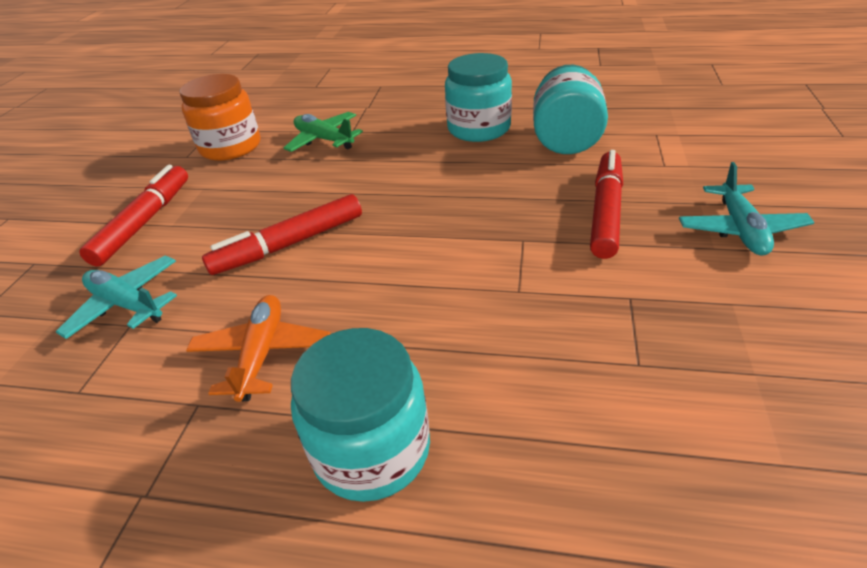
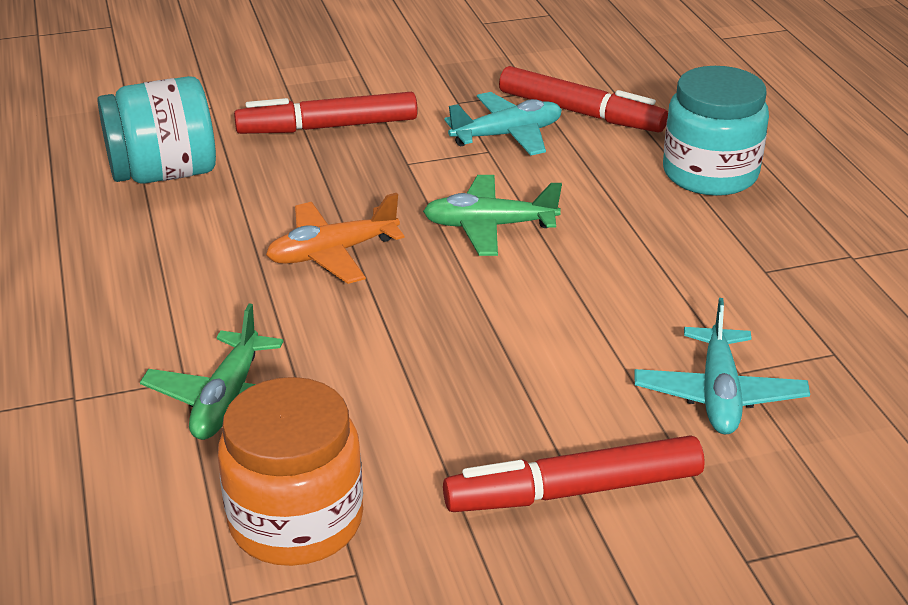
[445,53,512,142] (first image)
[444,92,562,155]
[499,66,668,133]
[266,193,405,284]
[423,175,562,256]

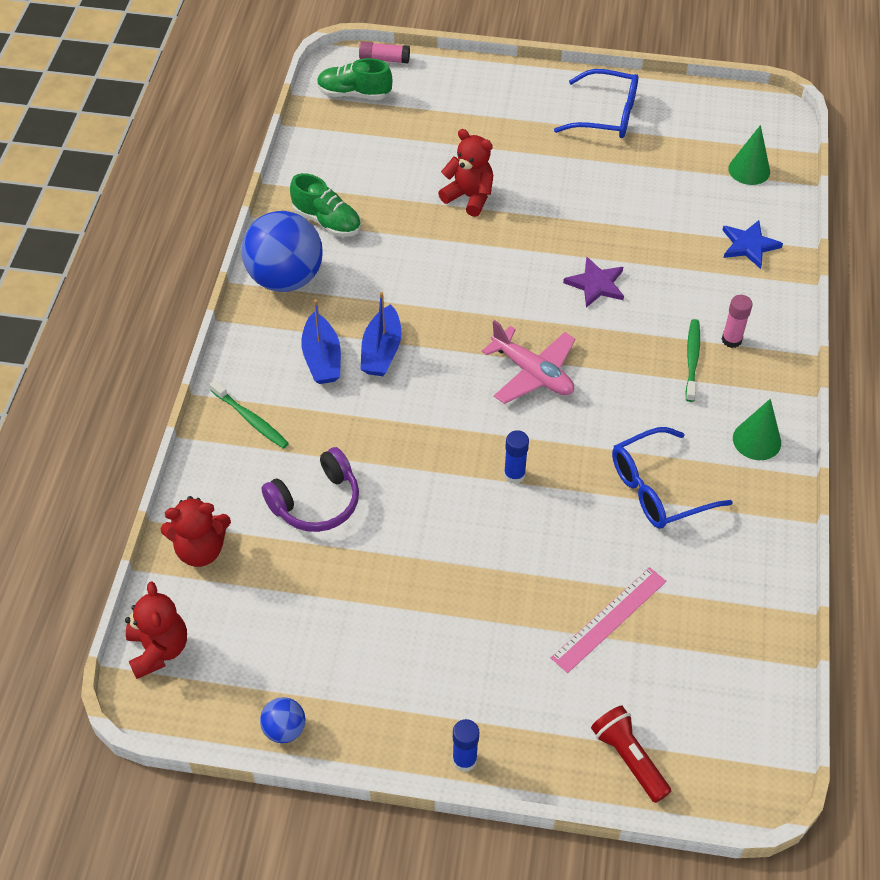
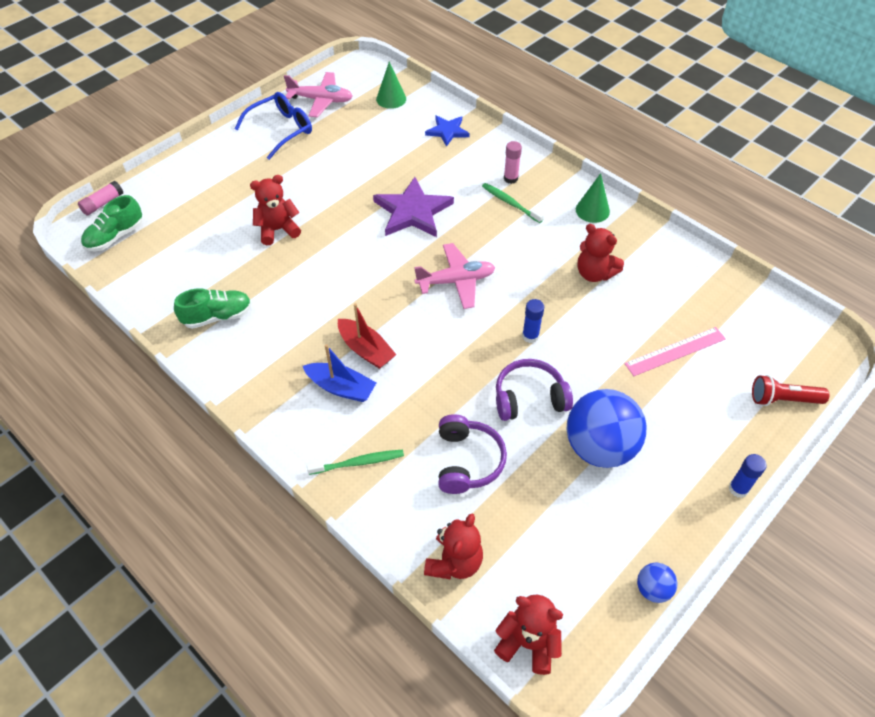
[566,389,647,468]
[373,177,454,237]
[338,303,397,369]
[577,224,624,282]
[624,327,726,376]
[284,72,353,117]
[496,359,573,421]

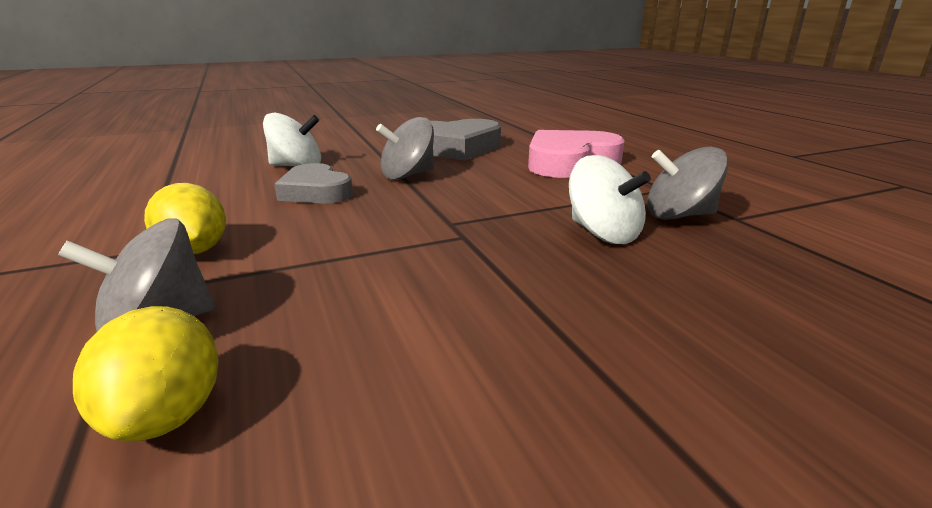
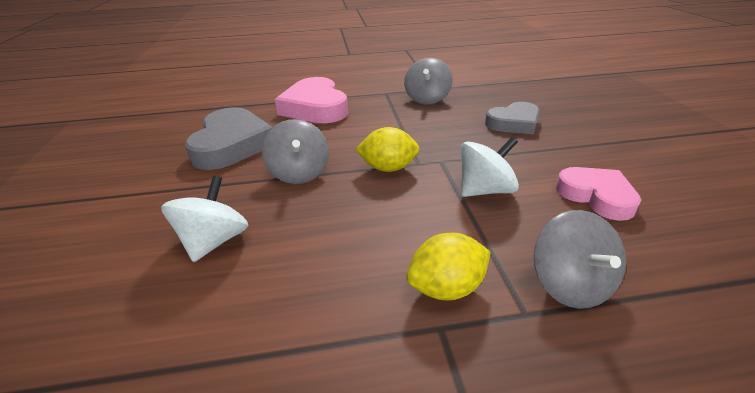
[460,137,519,197]
[485,102,540,134]
[355,127,420,172]
[556,167,641,221]

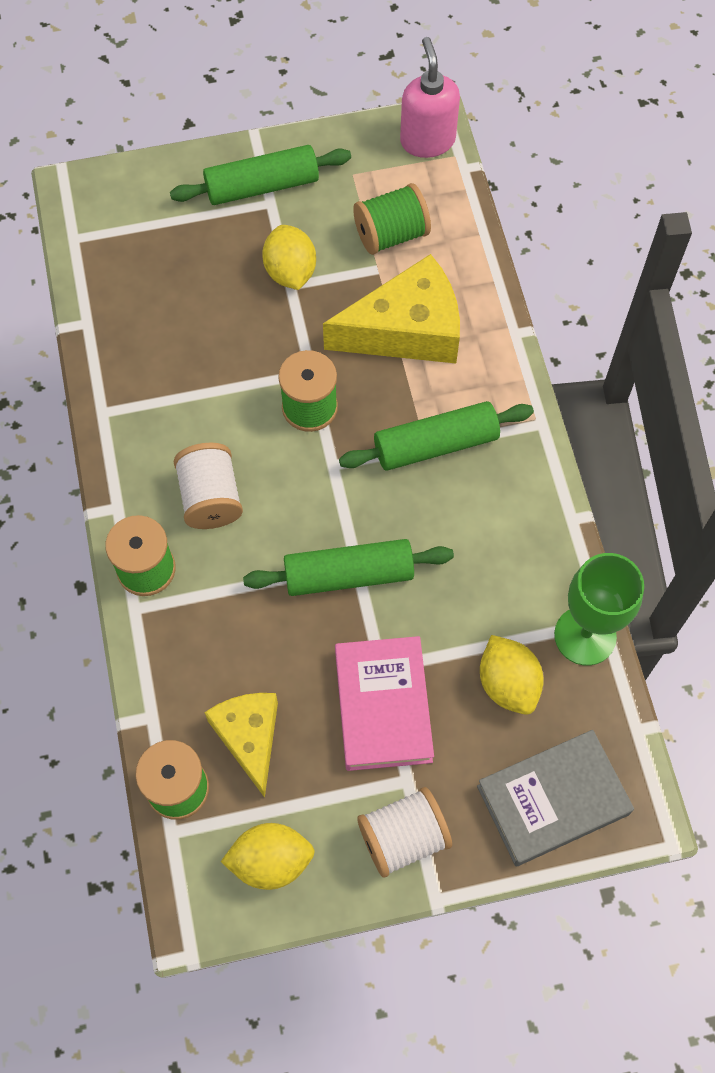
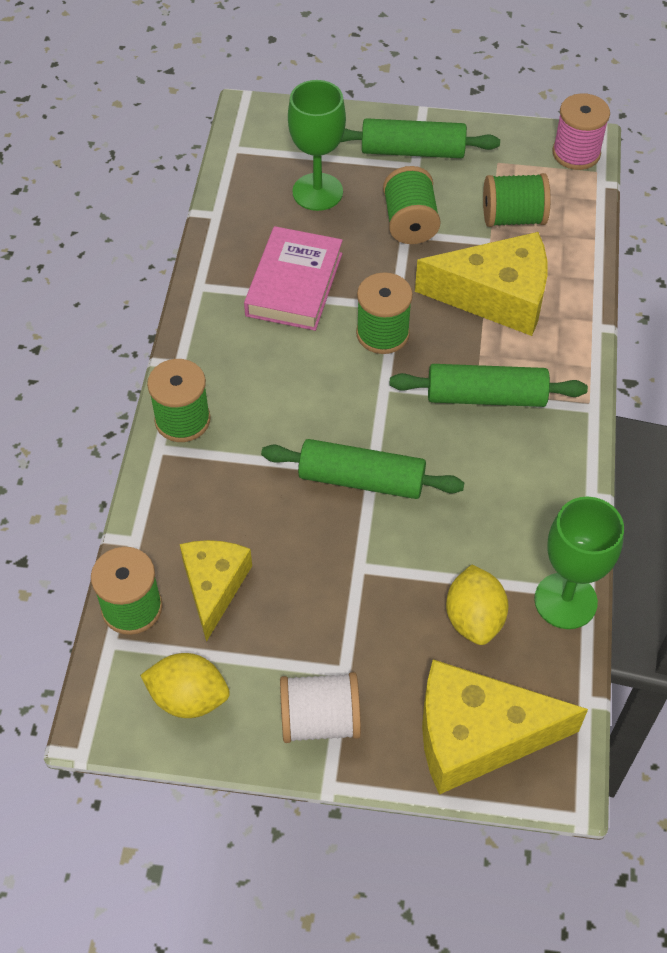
[552,93,610,170]
[383,166,441,244]
[174,443,243,529] (first image)
[244,226,343,331]
[422,659,588,795]
[288,80,346,211]

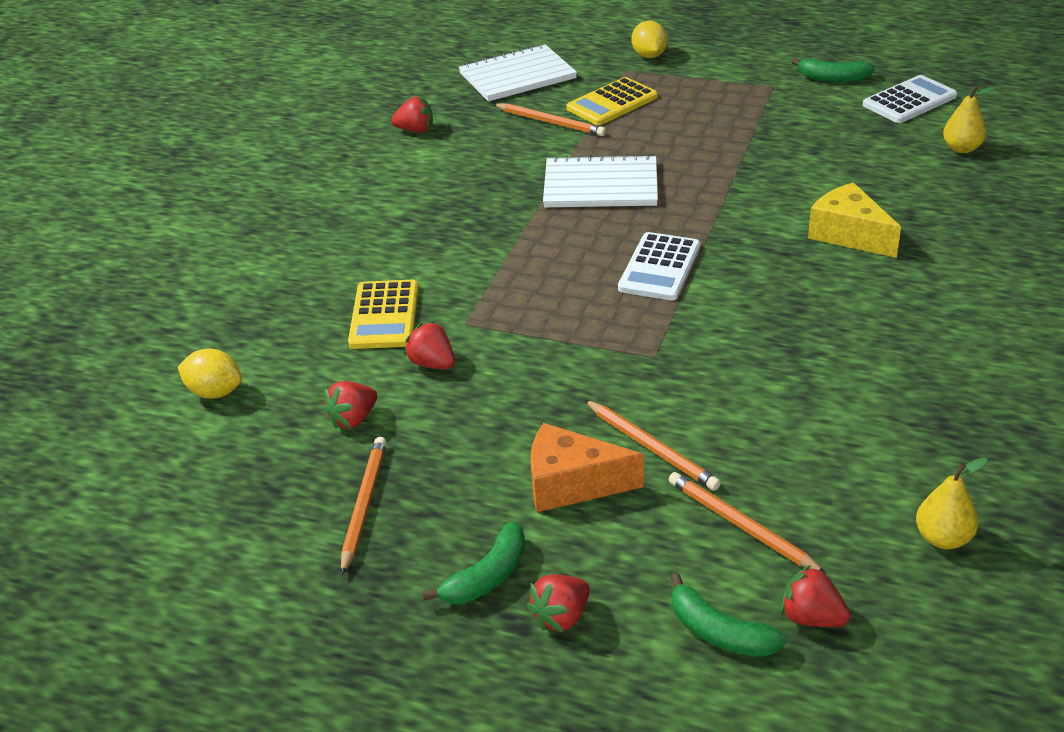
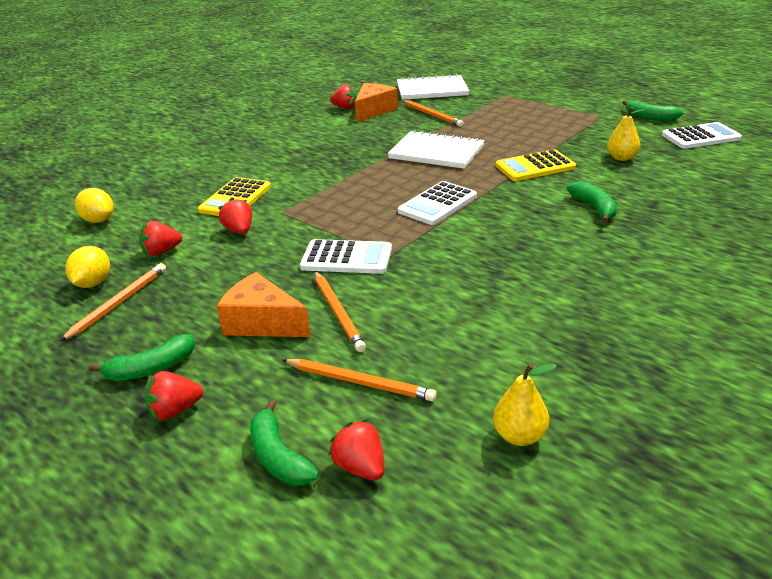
[65,246,110,288]
[496,149,576,181]
[607,107,645,161]
[567,181,617,223]
[282,359,436,401]
[355,83,398,123]
[300,239,392,274]

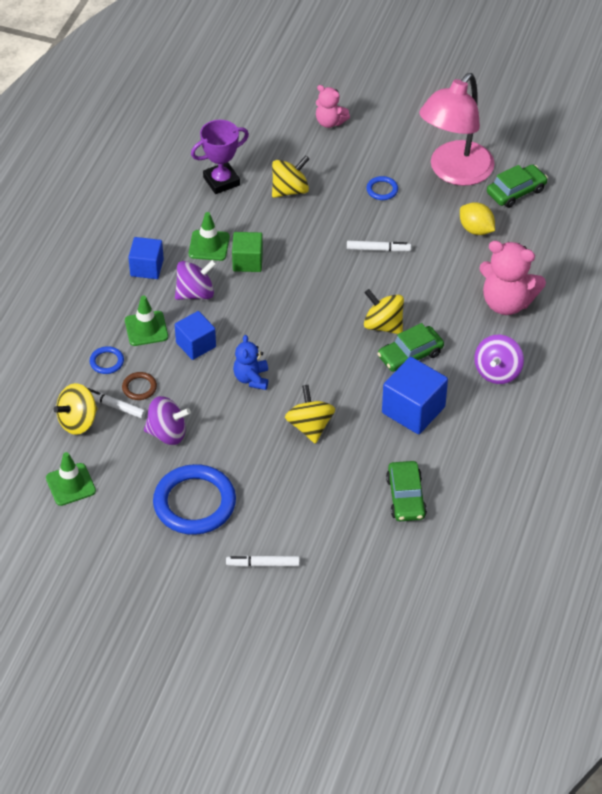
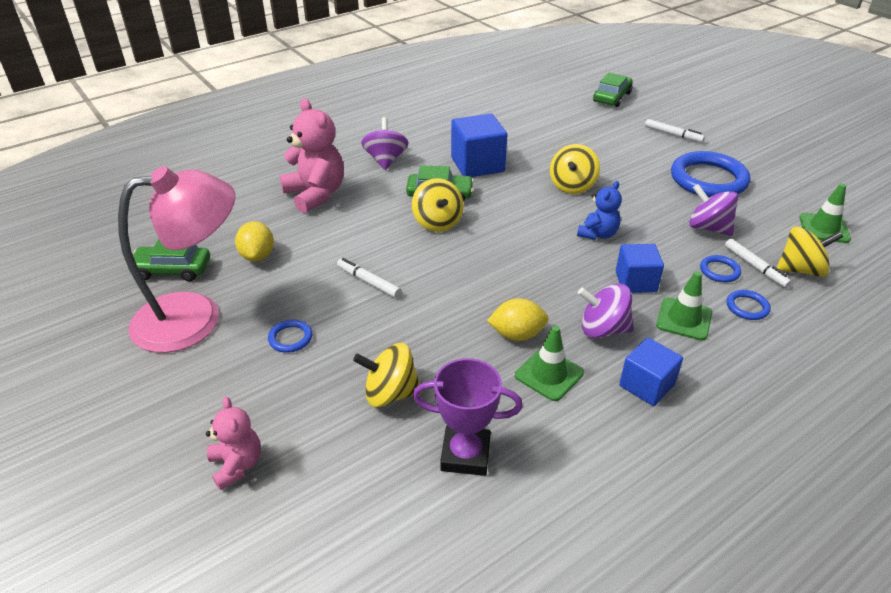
[487,298,549,341]
[361,117,409,170]
[700,255,741,283]
[593,73,633,107]

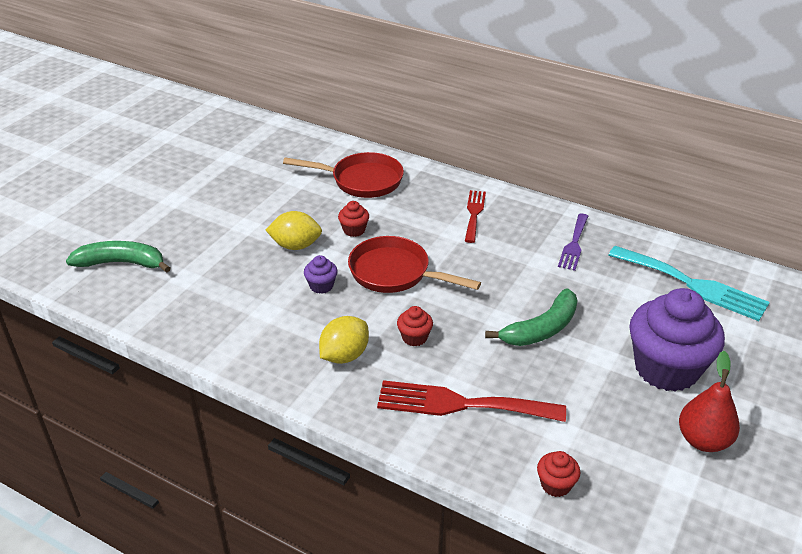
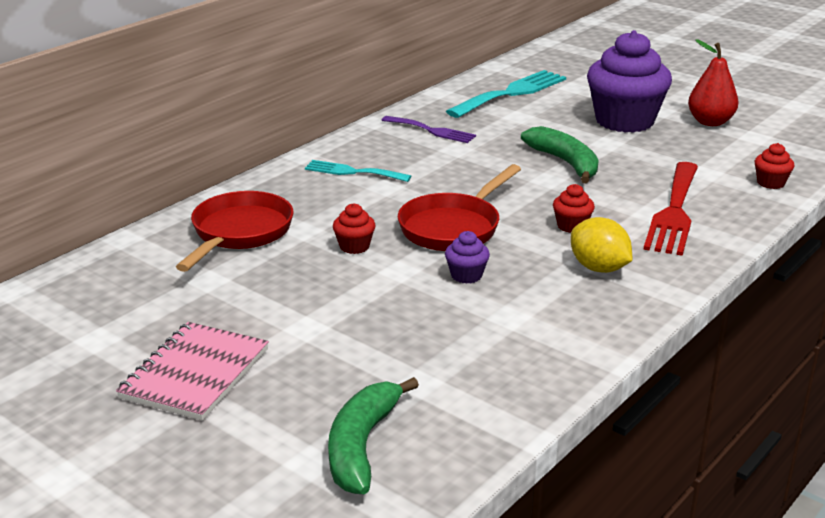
[305,160,411,182]
[266,211,322,250] (first image)
[116,322,269,421]

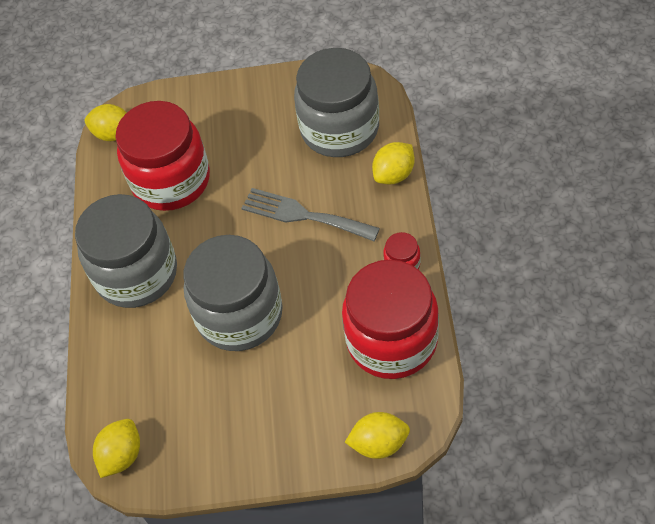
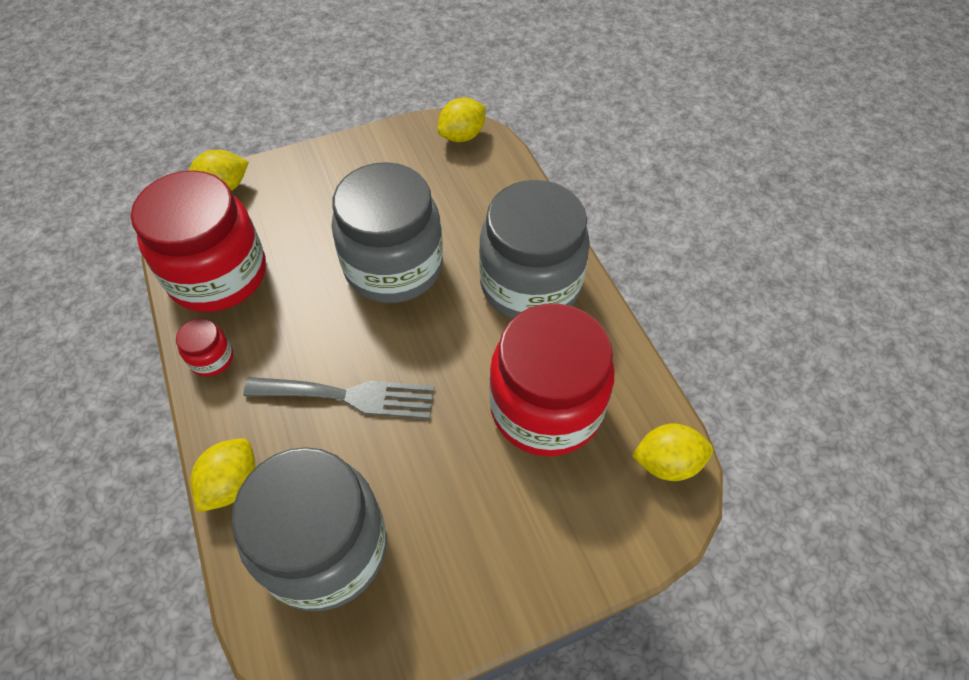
[438,97,486,142]

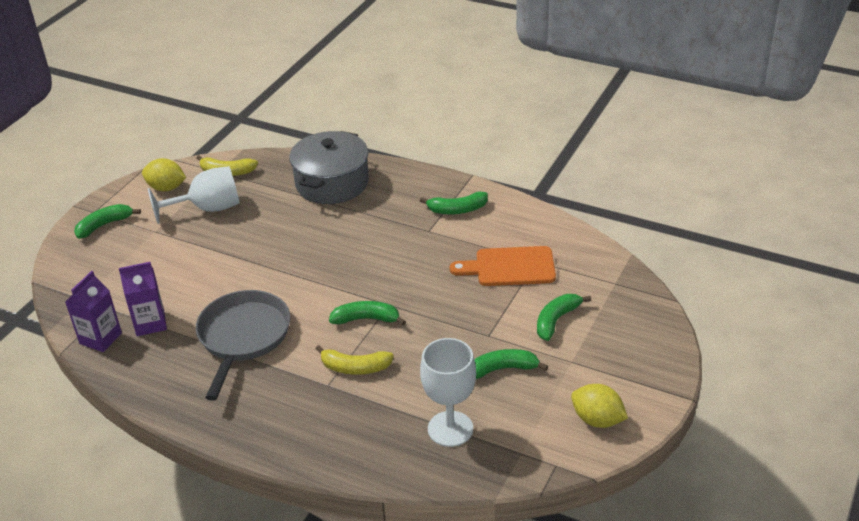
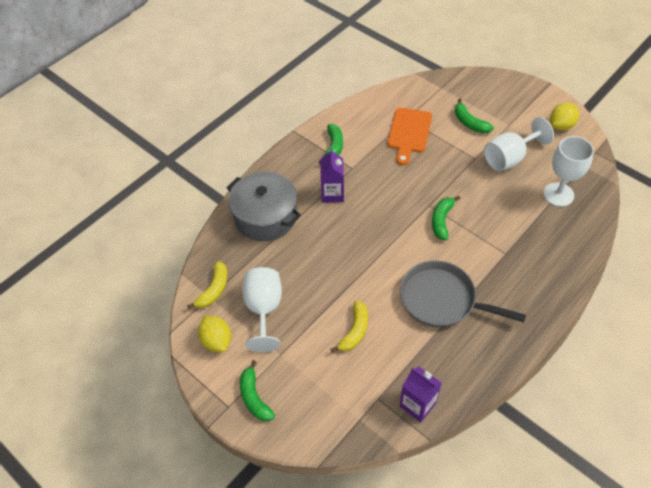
[198,316,231,352]
[320,148,344,203]
[331,301,368,353]
[484,117,554,171]

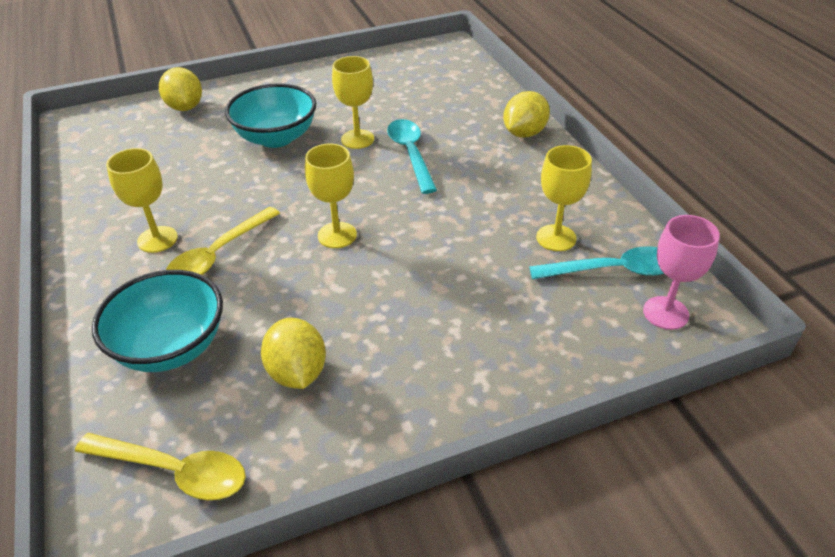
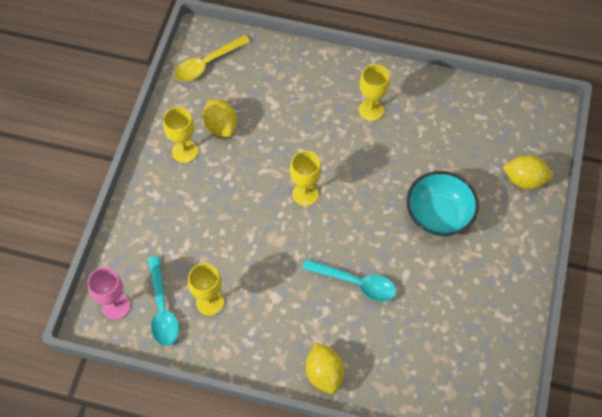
[163,107,198,163]
[166,207,280,275] (first image)
[148,256,179,346]
[92,270,223,372] (first image)
[203,99,237,137]

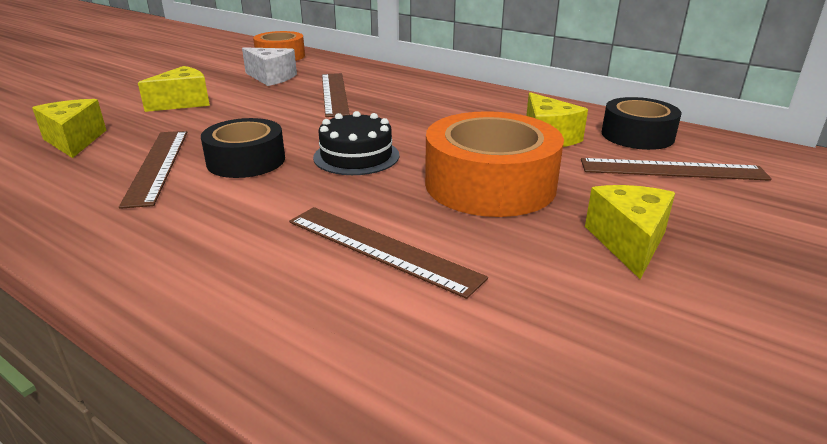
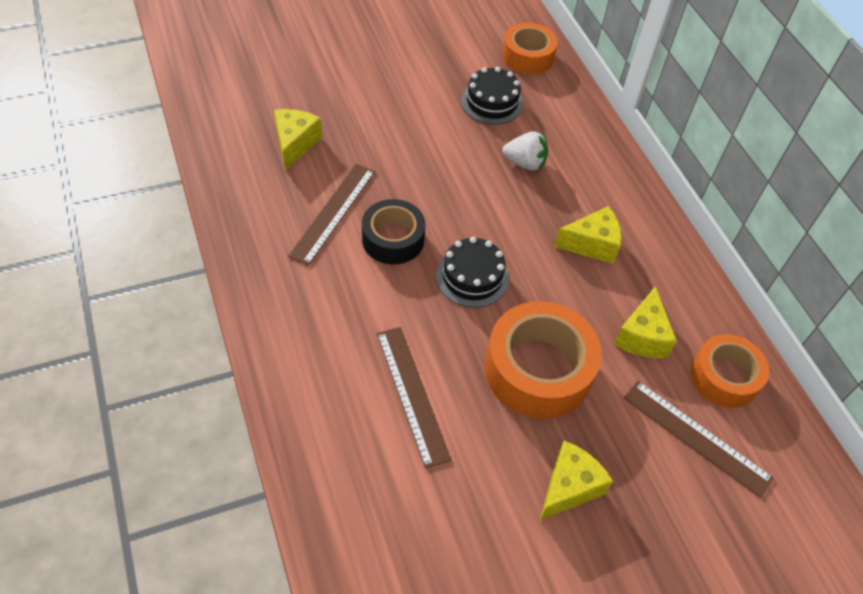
[461,67,523,125]
[554,206,622,264]
[502,131,548,171]
[691,334,769,408]

